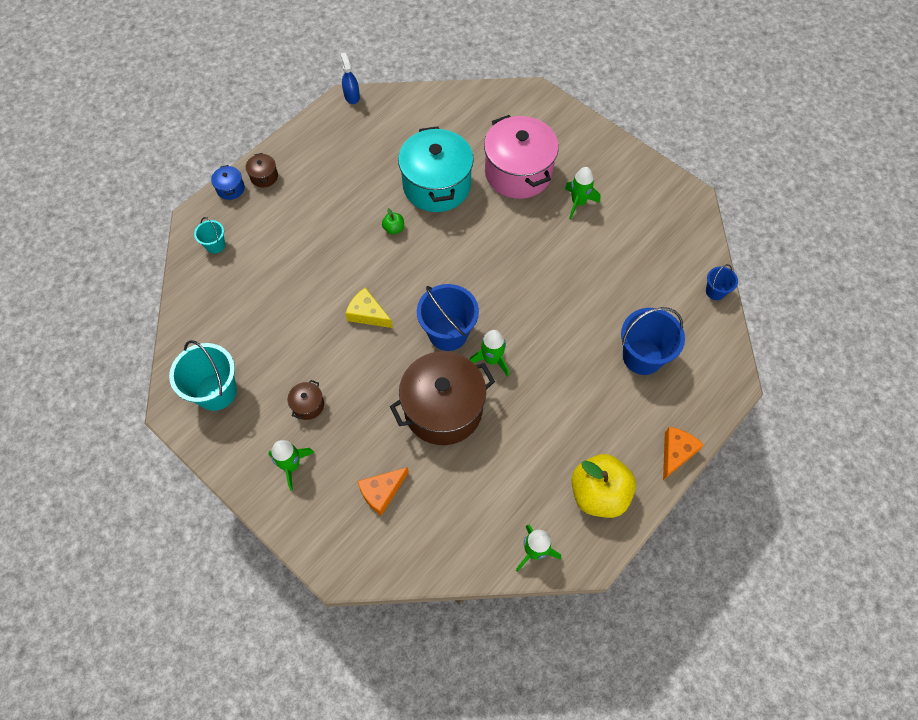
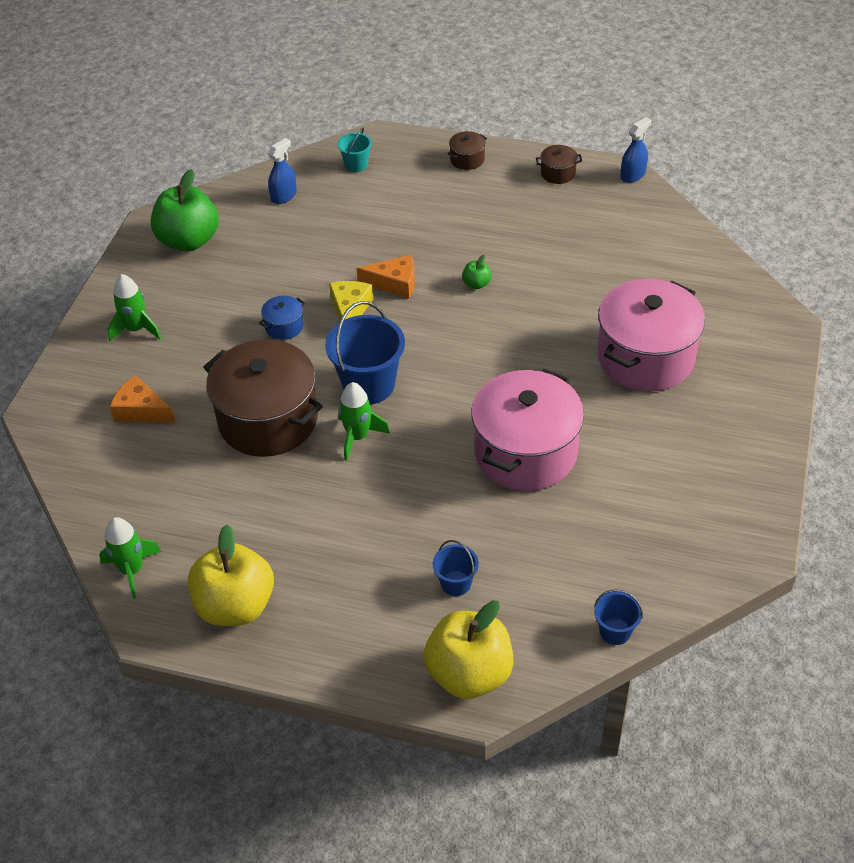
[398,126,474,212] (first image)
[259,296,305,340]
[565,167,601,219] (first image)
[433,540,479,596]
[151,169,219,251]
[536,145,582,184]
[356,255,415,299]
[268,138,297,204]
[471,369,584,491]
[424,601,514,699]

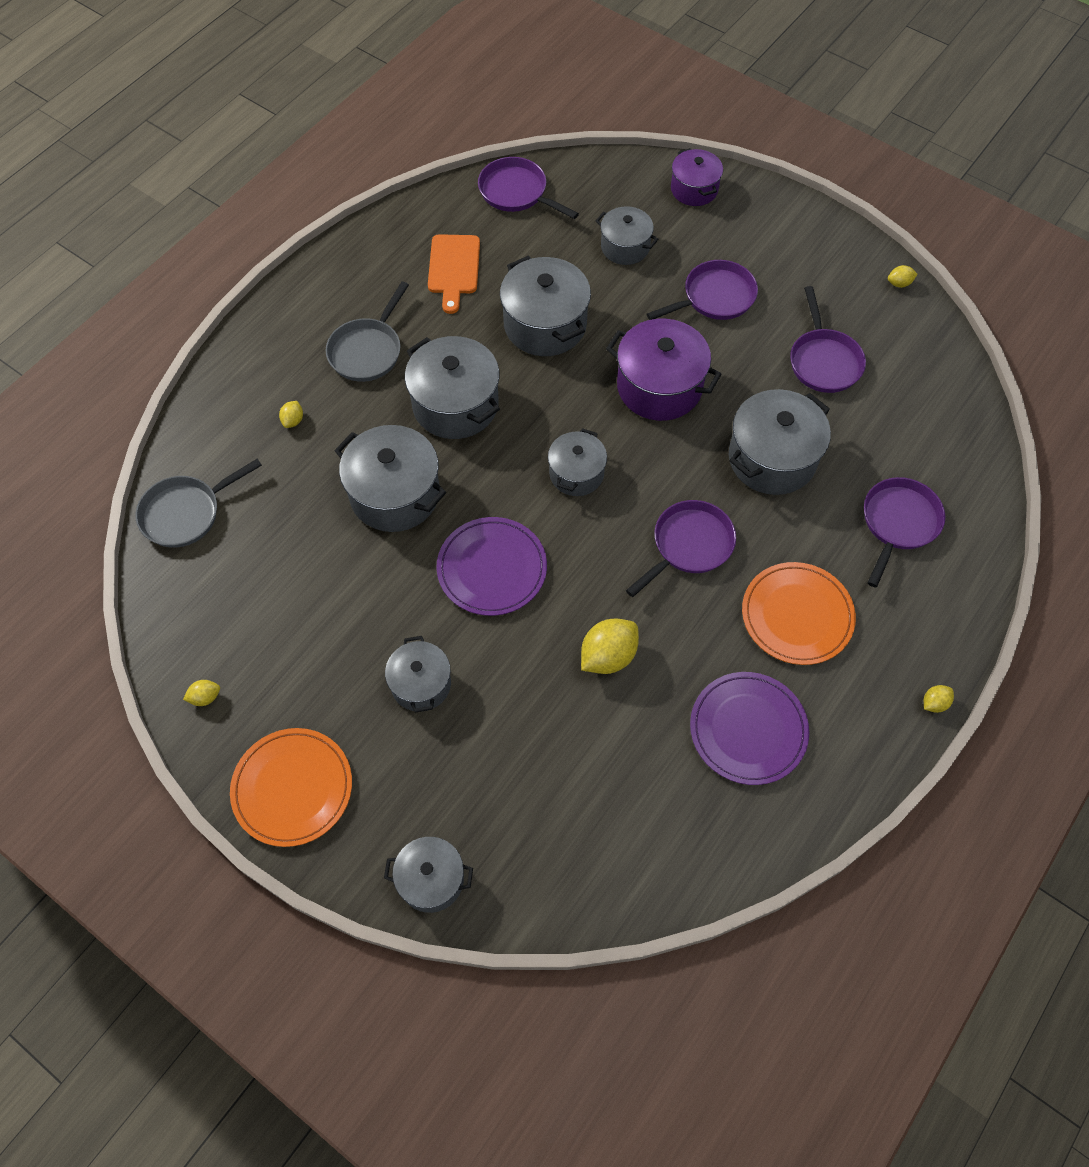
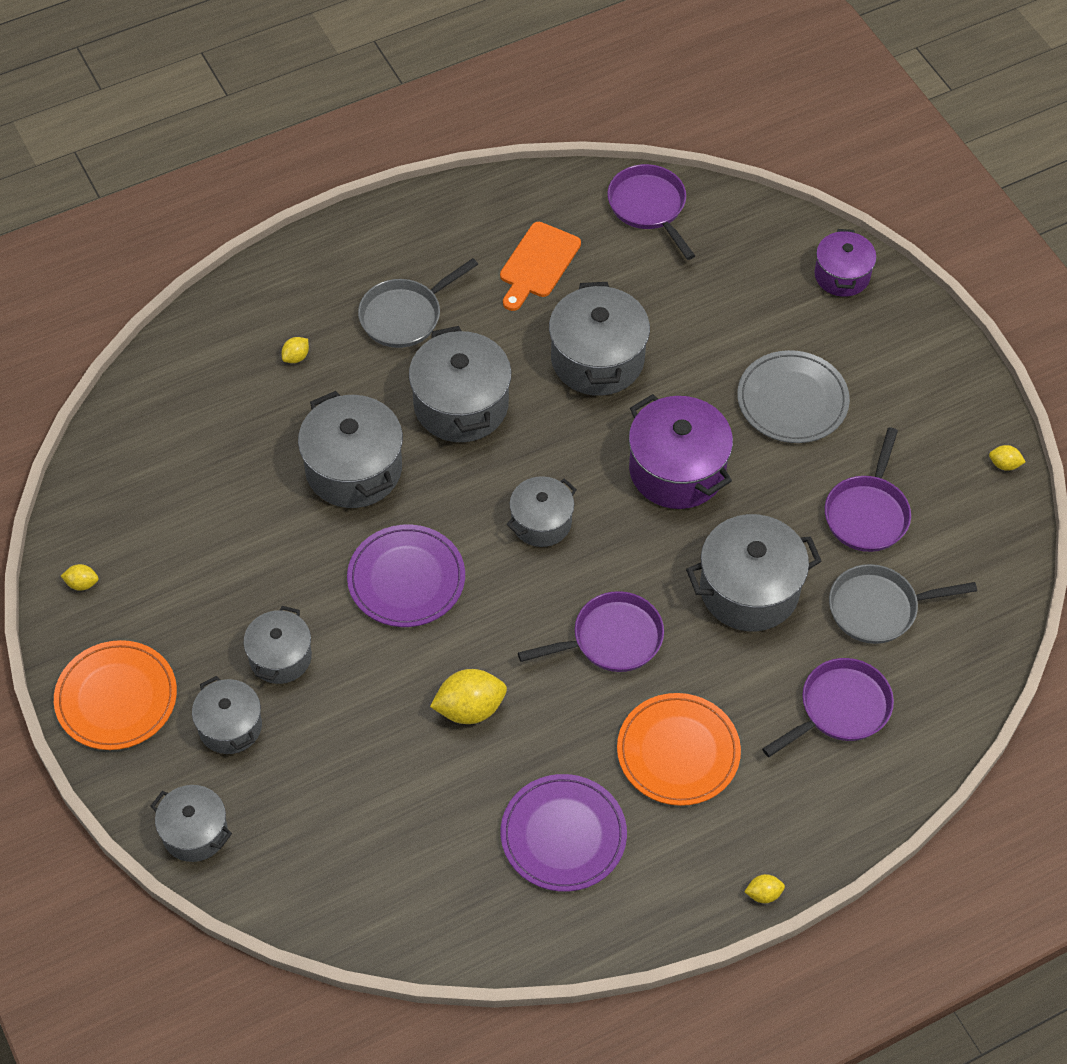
[192,676,262,754]
[737,350,850,443]
[829,564,977,644]

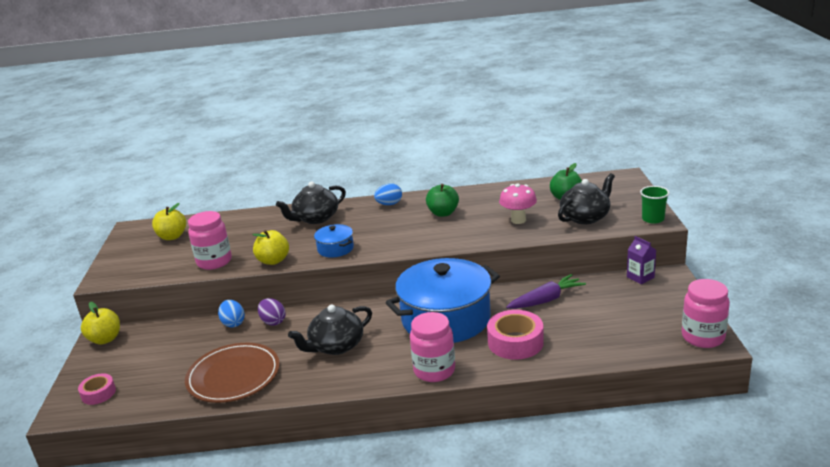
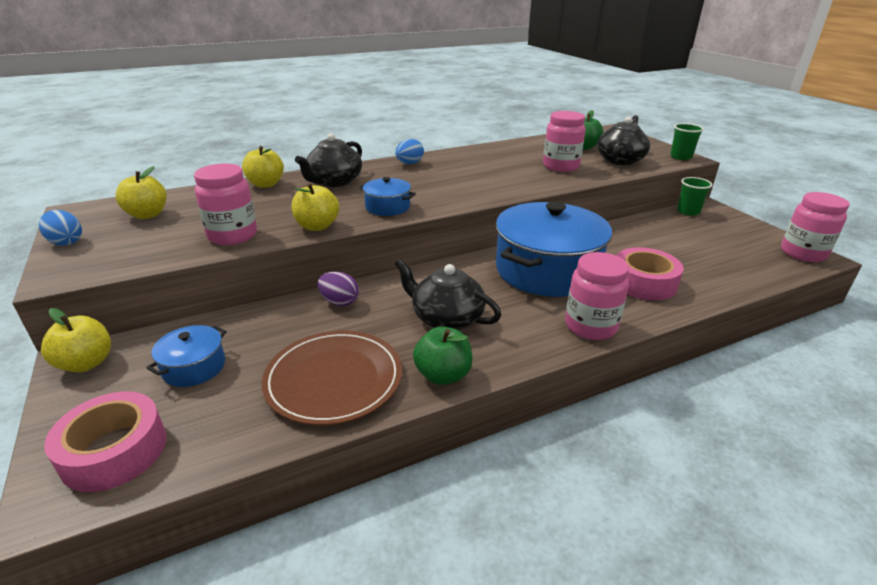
[413,326,473,385]
[543,111,586,172]
[677,177,712,216]
[506,274,586,309] (first image)
[39,210,82,246]
[395,258,501,330]
[44,391,166,492]
[242,146,284,188]
[146,325,227,387]

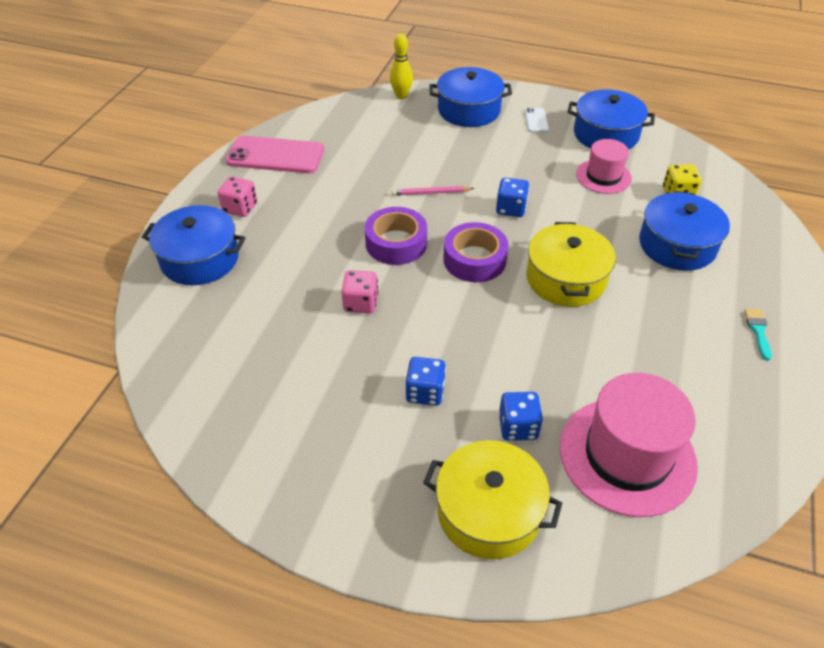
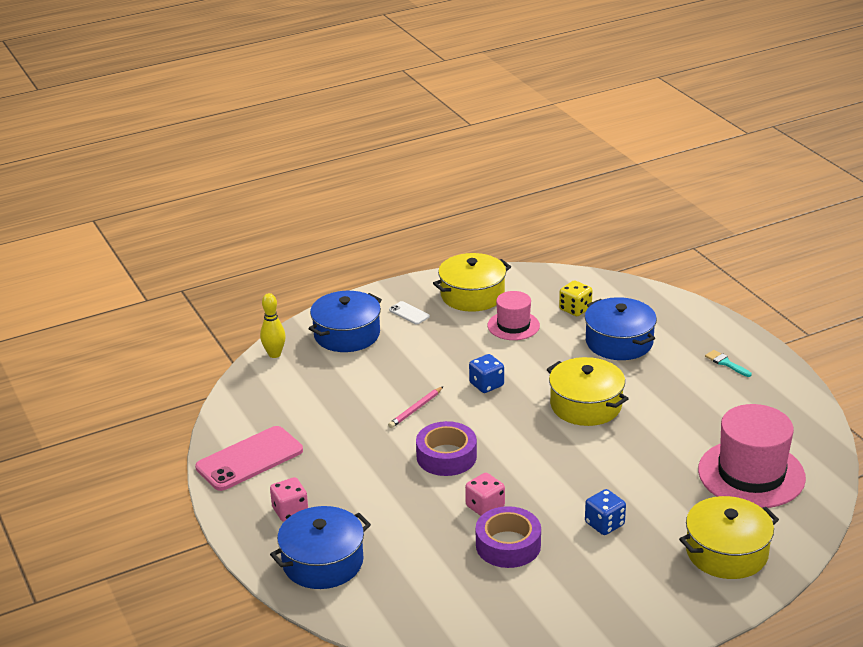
[433,253,511,312]
[476,506,541,568]
[499,392,543,441] (first image)

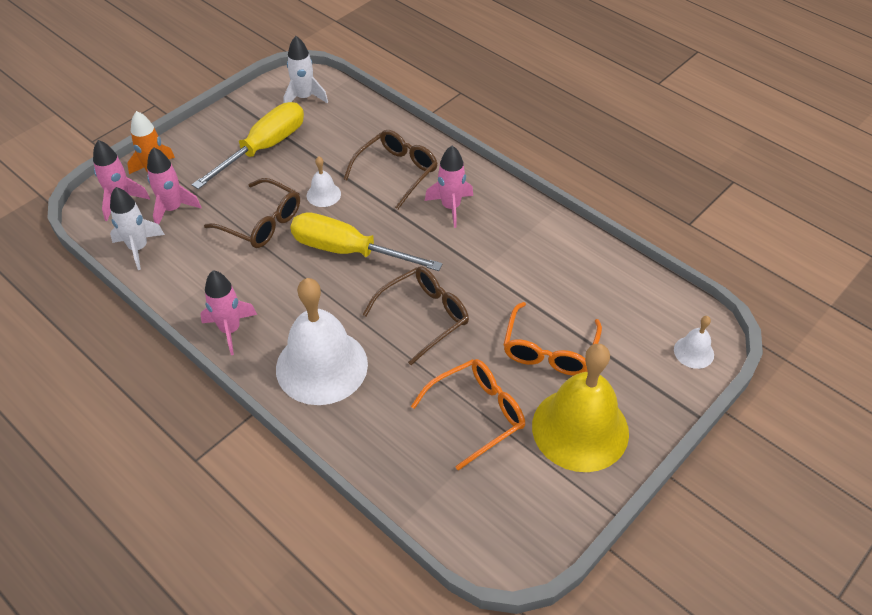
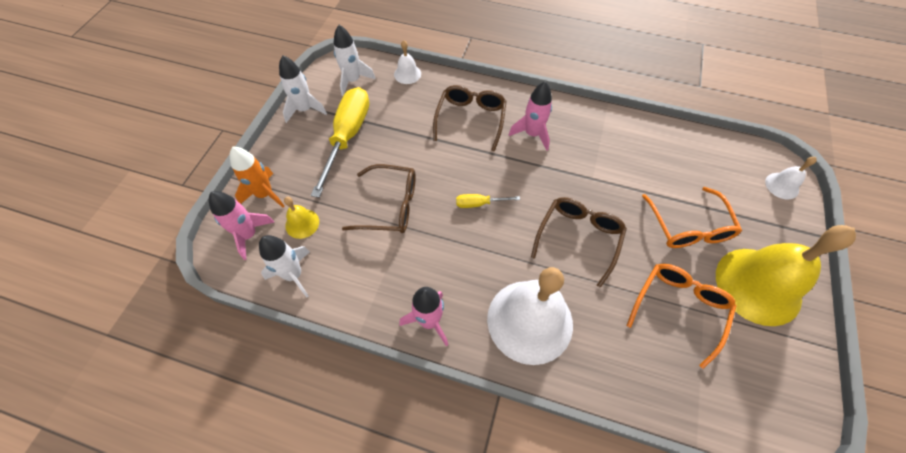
[284,197,319,239]
[394,40,421,84]
[456,194,520,208]
[279,55,327,123]

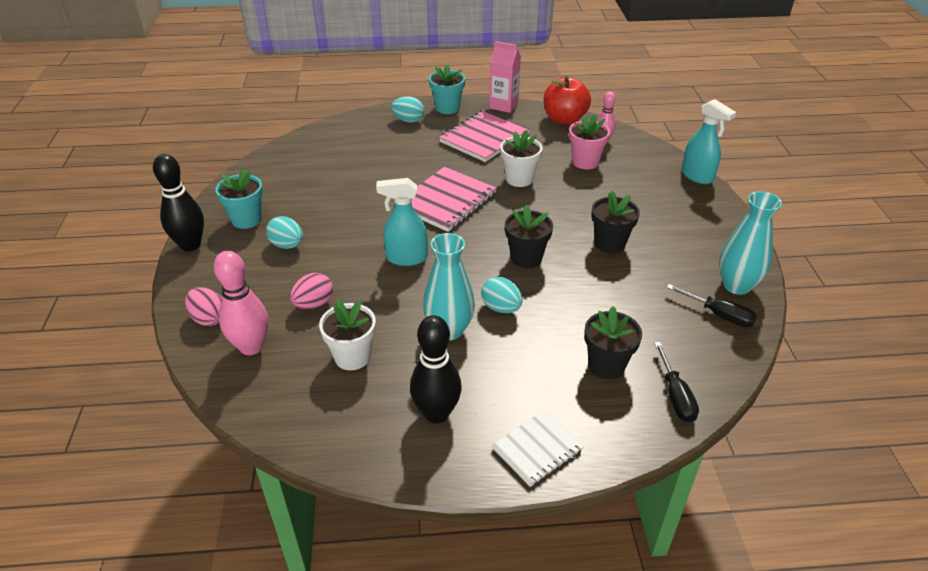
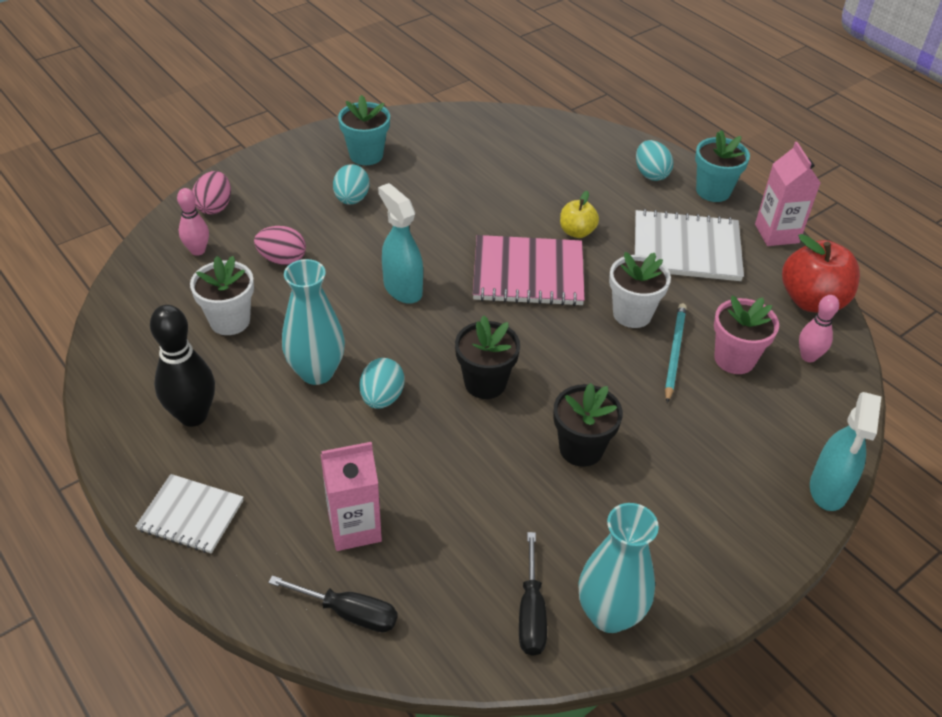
[635,209,744,281]
[153,154,204,251] (first image)
[177,188,209,256]
[320,442,382,551]
[268,575,398,632]
[560,191,599,238]
[665,304,687,403]

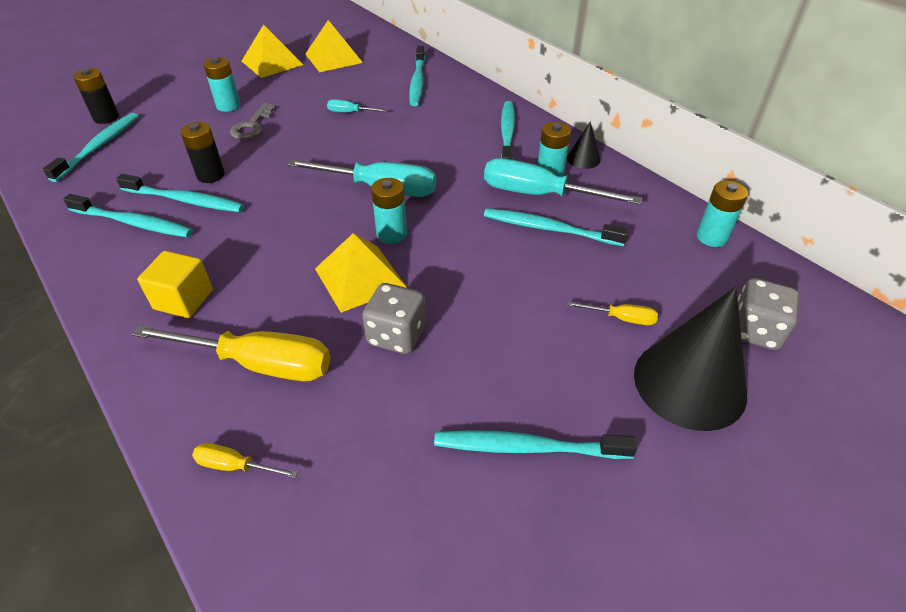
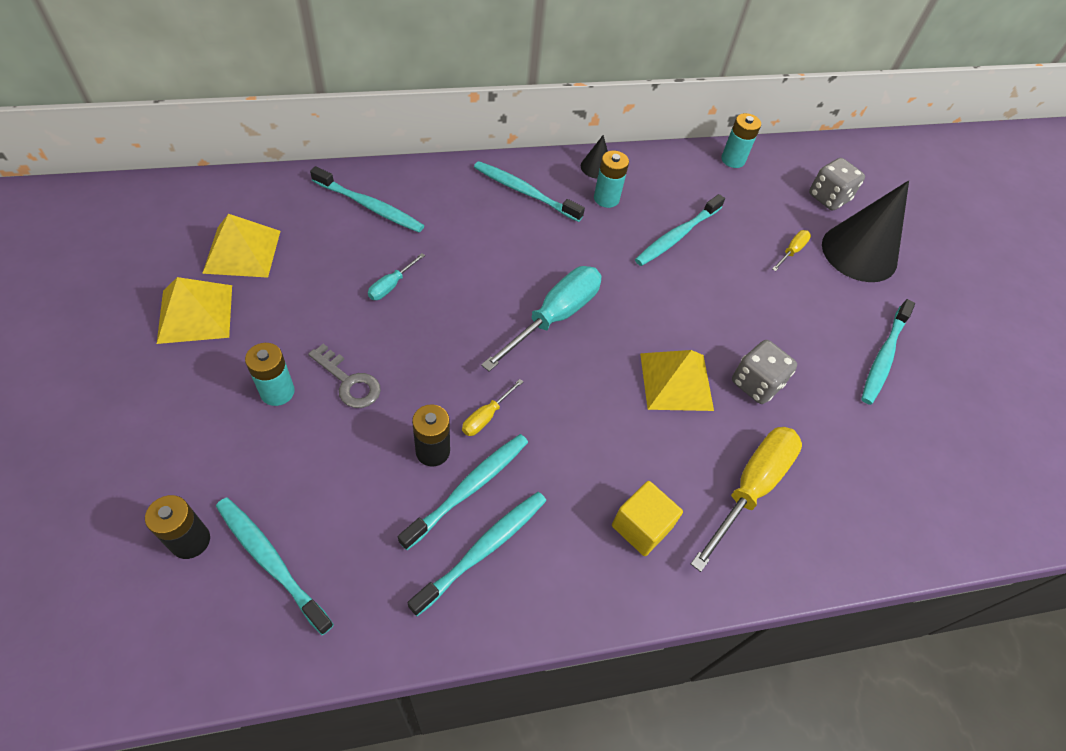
[484,158,642,205] (first image)
[371,178,407,244] (first image)
[462,379,523,436]

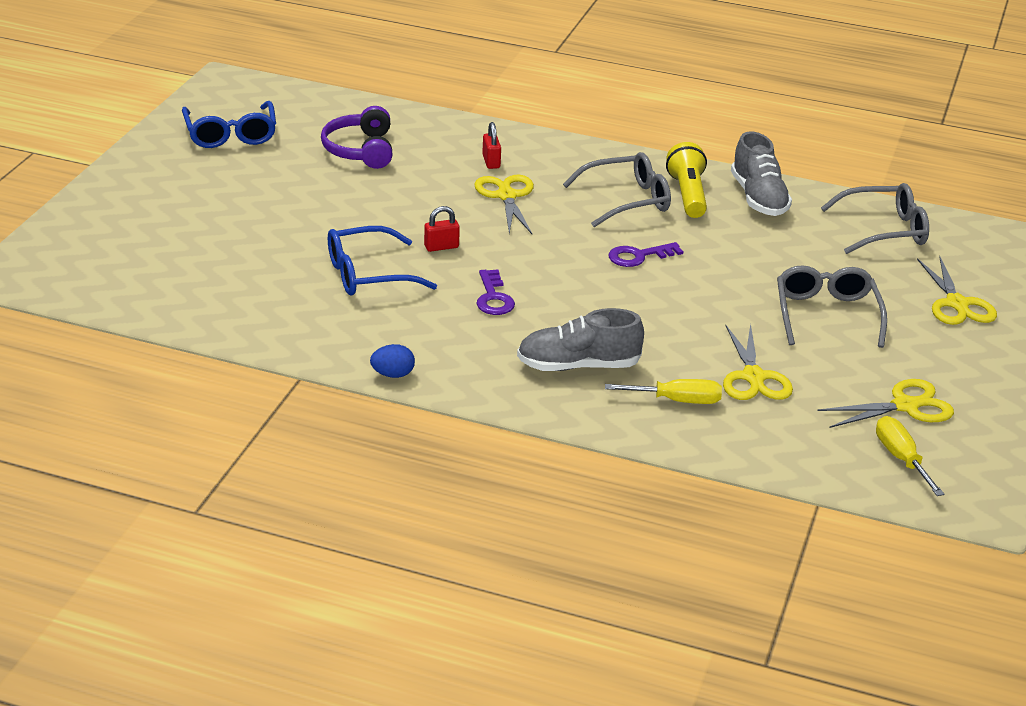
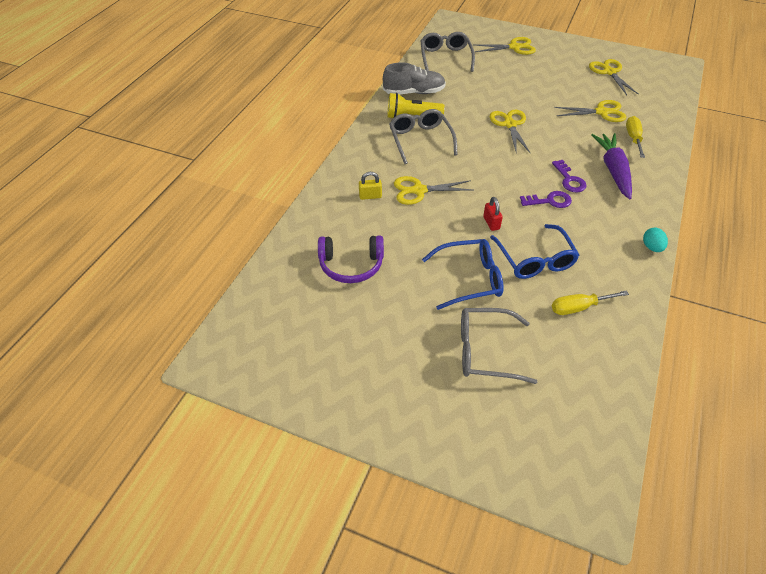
[422,239,504,310]
[359,172,382,200]
[552,160,587,193]
[461,308,537,384]
[591,133,632,199]
[643,228,668,252]
[552,290,629,315]
[490,110,530,153]

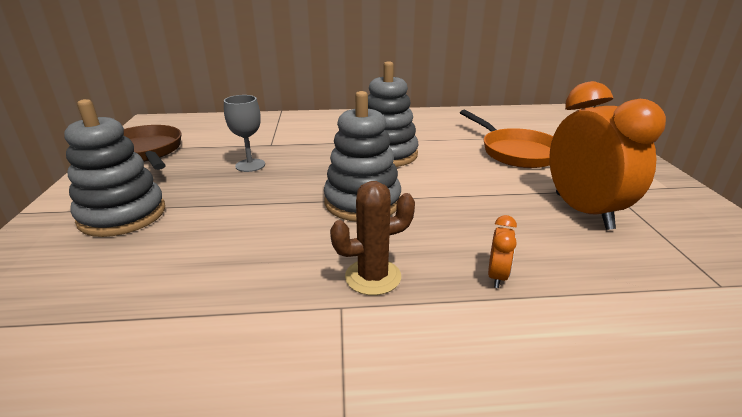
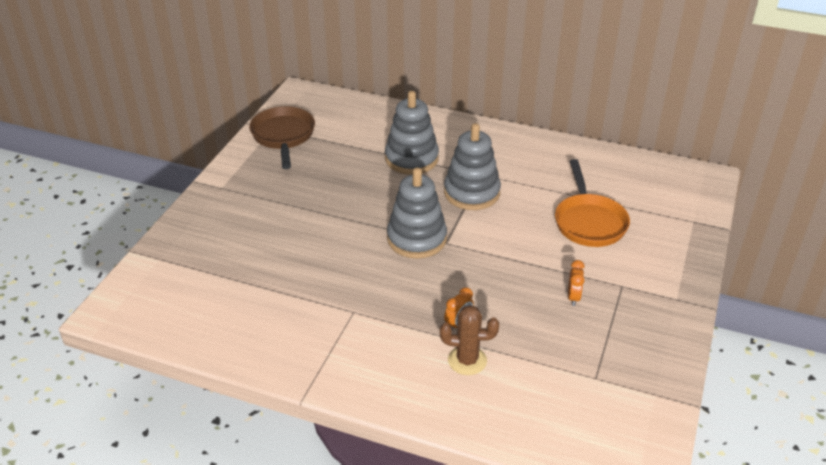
[568,260,585,306]
[224,95,265,172] (first image)
[385,91,439,175]
[440,305,499,375]

